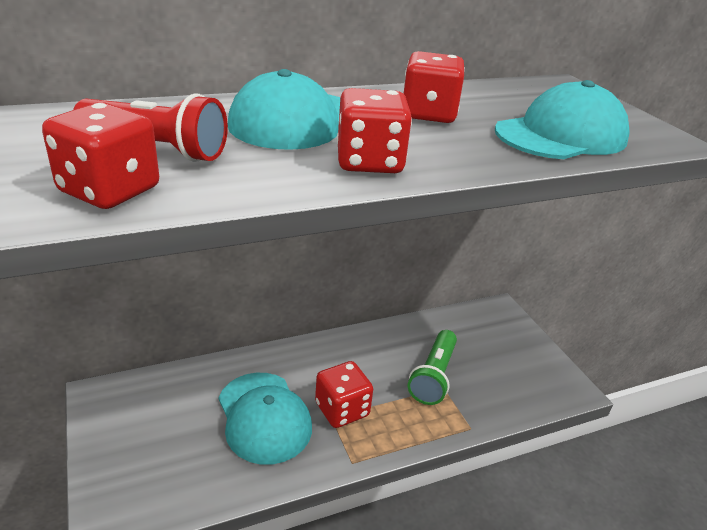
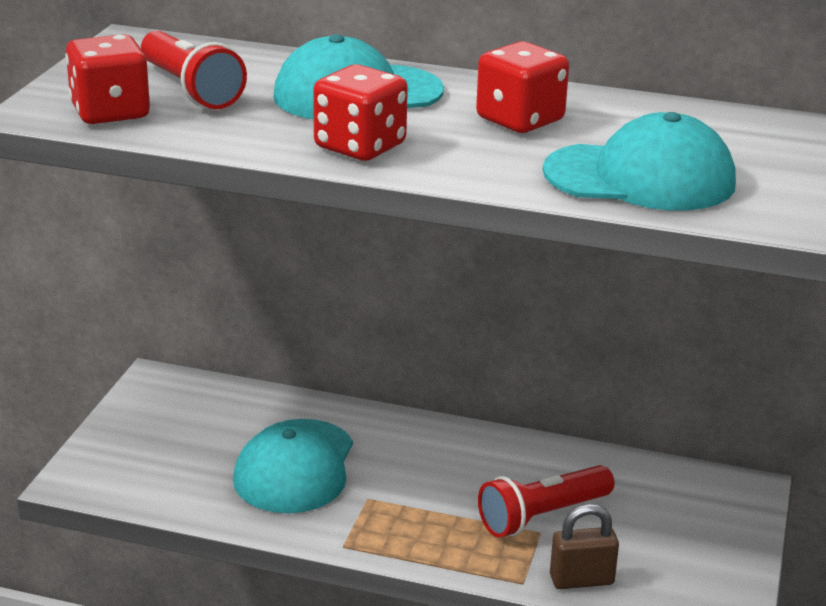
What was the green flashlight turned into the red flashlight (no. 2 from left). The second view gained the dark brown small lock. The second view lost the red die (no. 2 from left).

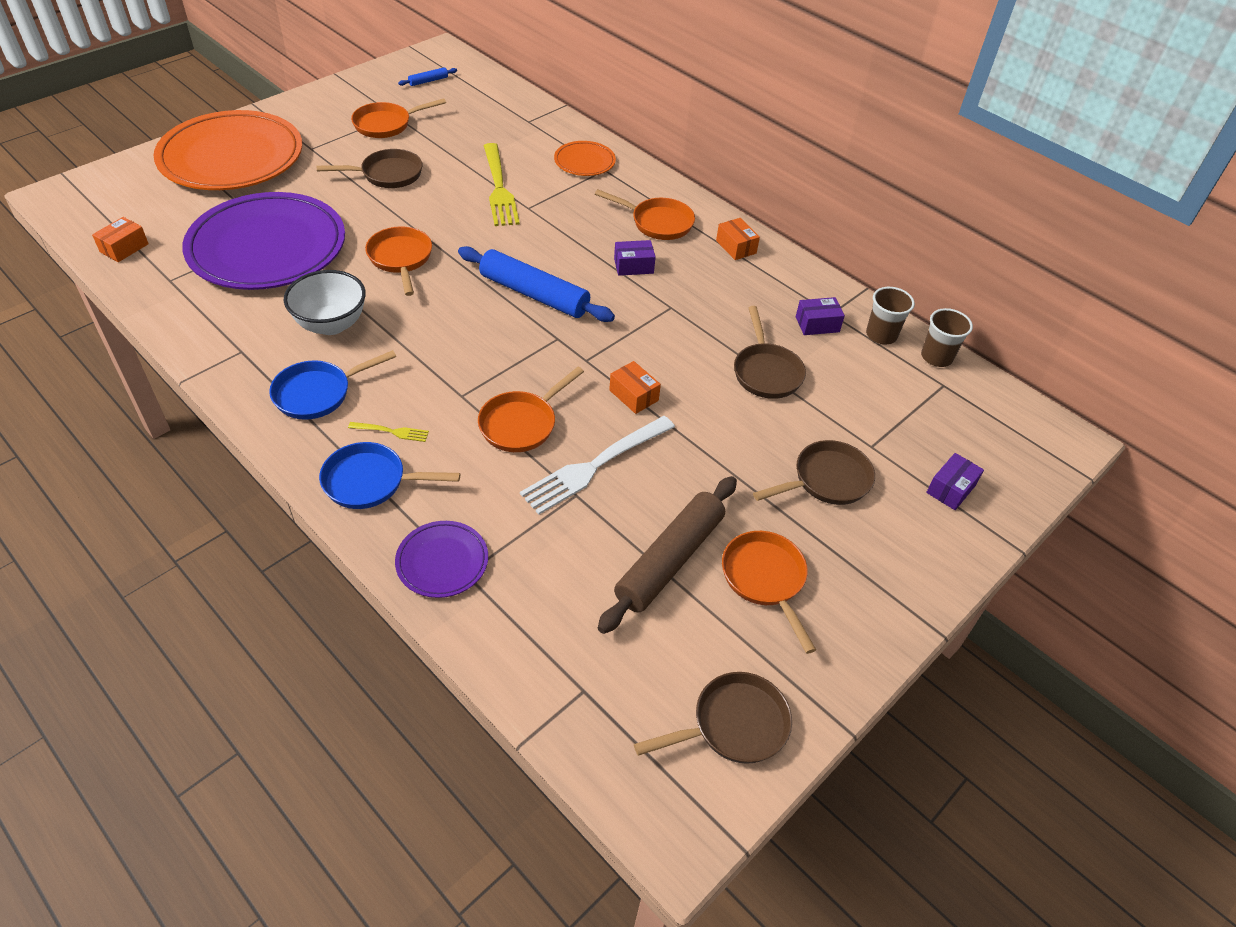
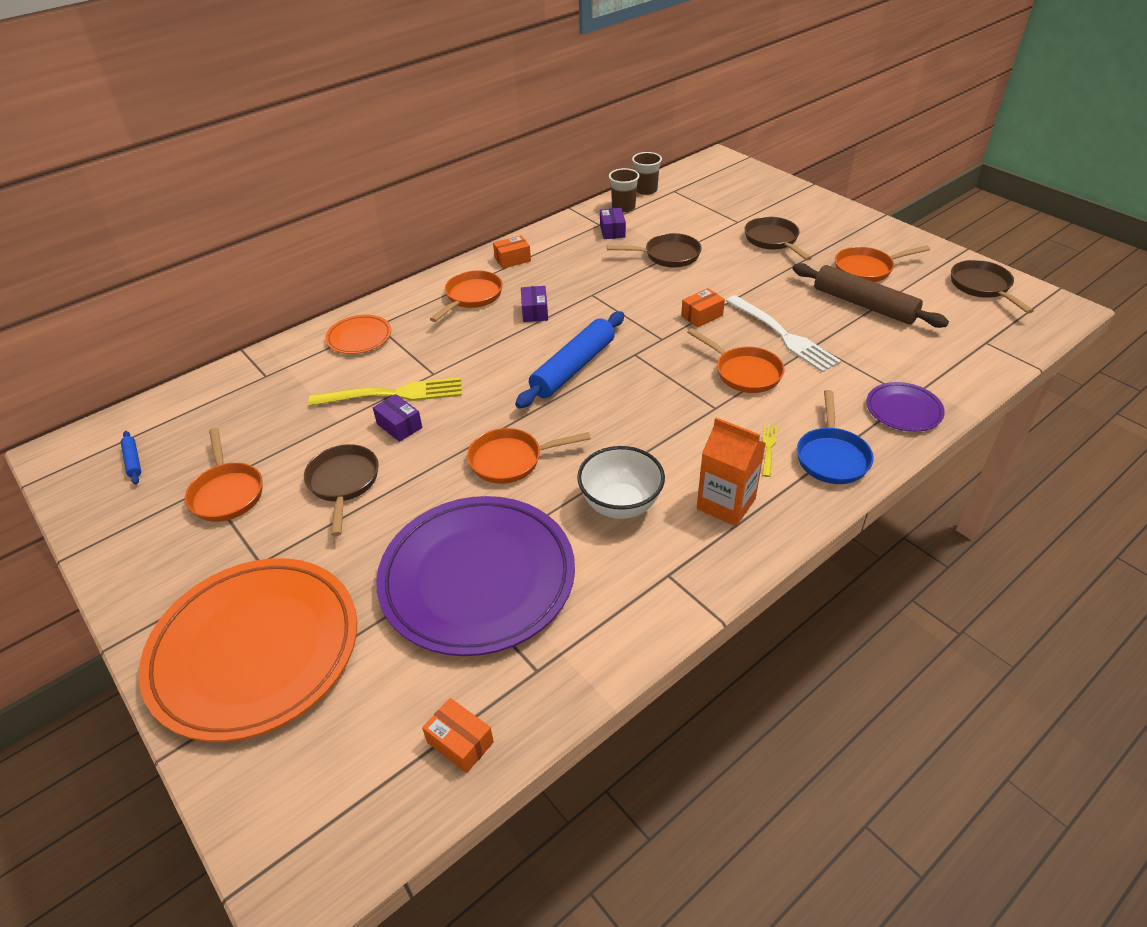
The violet package (no. 3 from left in the first image) ended up elsewhere. Where the cobalt skillet (no. 1 from left) stood, the orange carton came to stand.

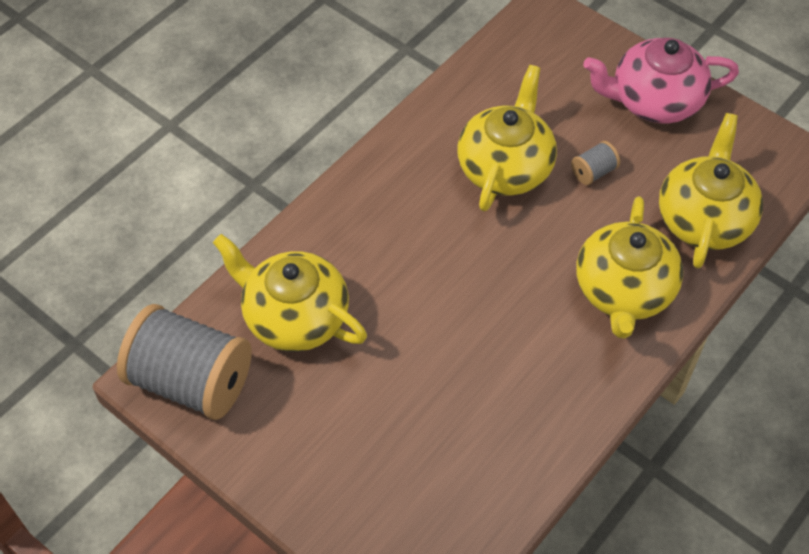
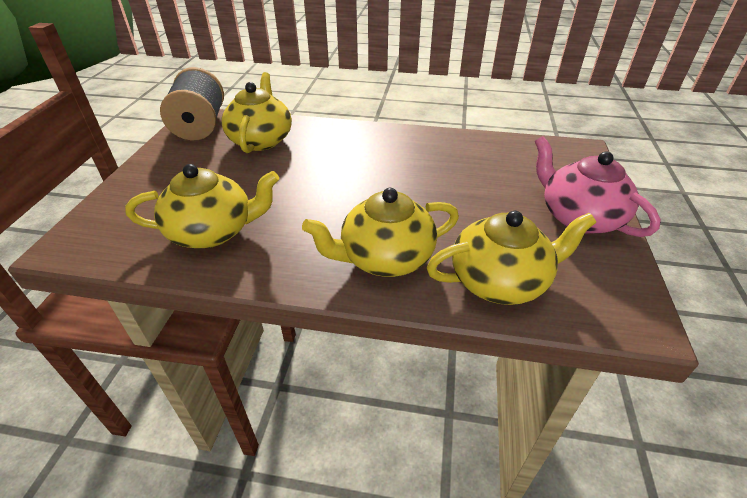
The golden teapot (no. 2 from left in the first image) ended up elsewhere. The second view lost the ash-grey bobbin (no. 2 from left).

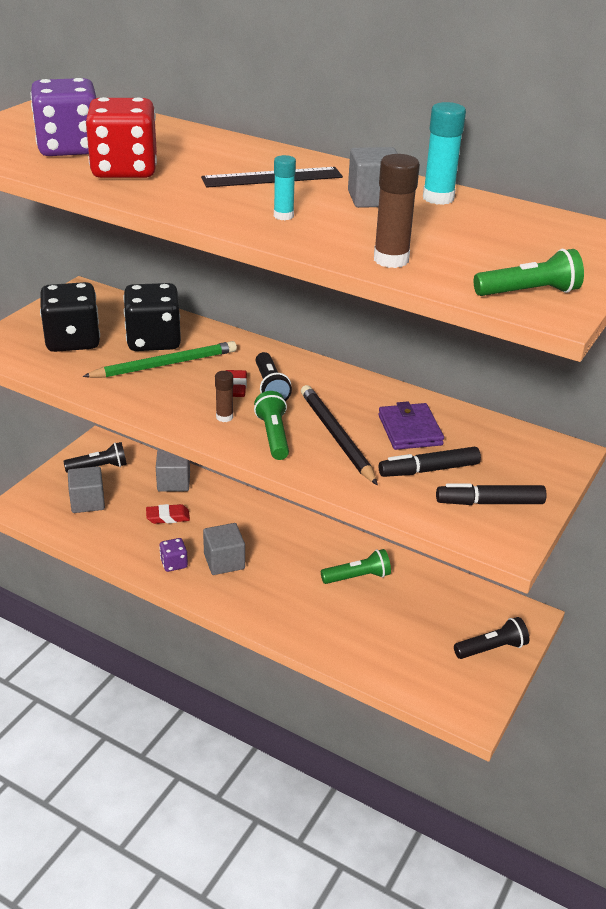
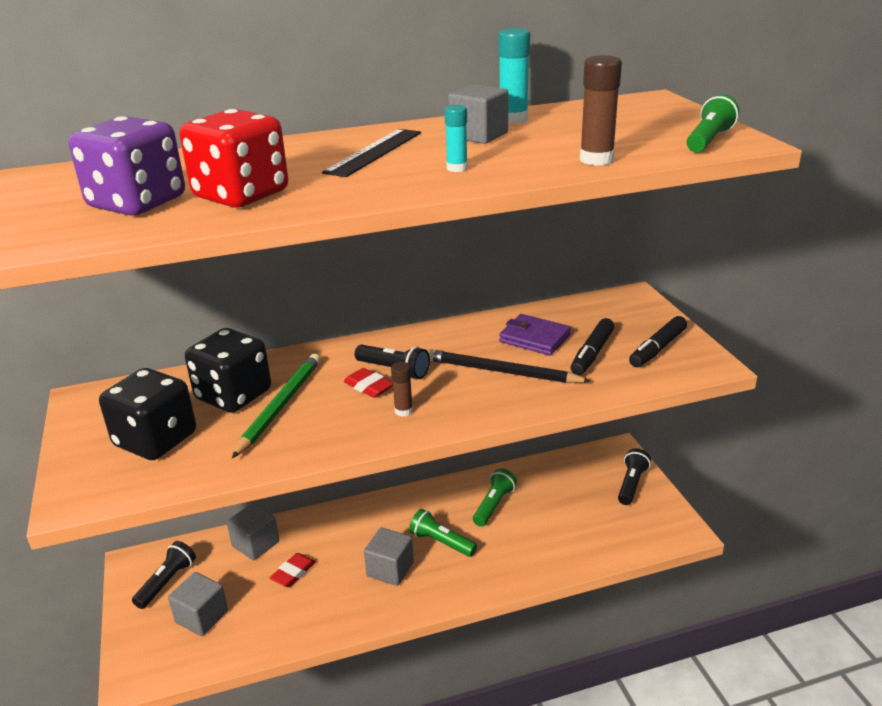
The green flashlight (no. 1 from left) ended up elsewhere. The second view lost the violet die (no. 2 from left).

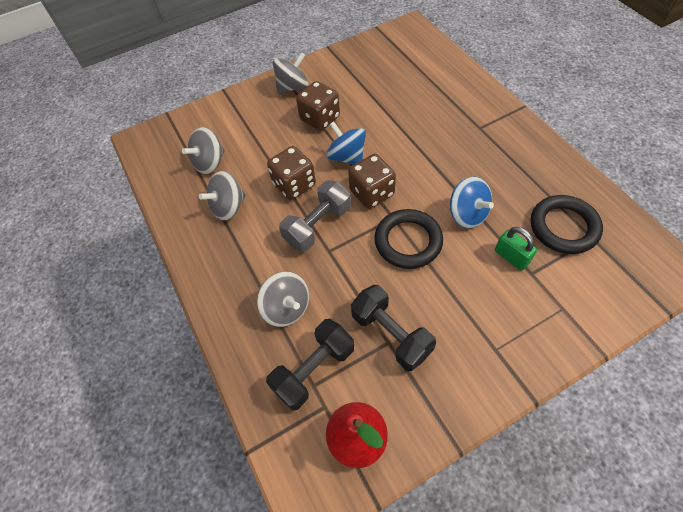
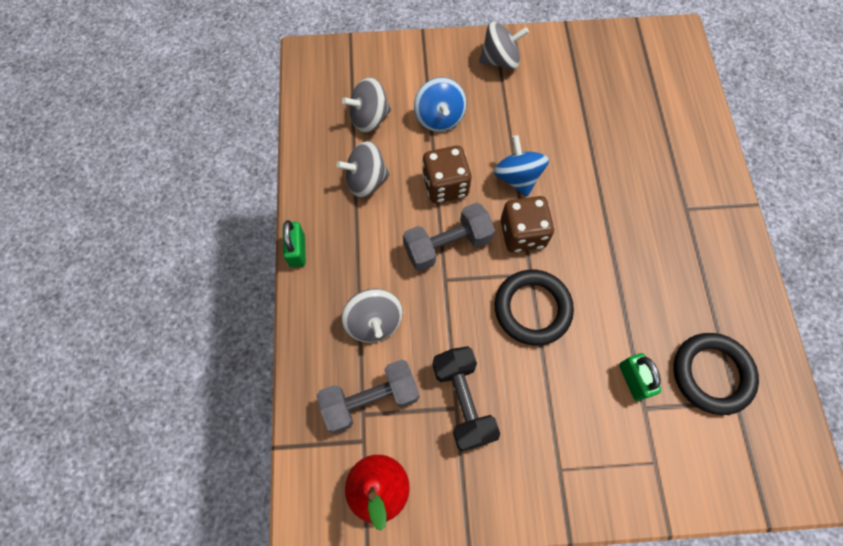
The second view gained the green small lock (no. 1 from left). What was the black free weight (no. 1 from left) turned into the ash-grey free weight (no. 1 from left). The cobalt spinning top (no. 2 from left in the first image) ended up elsewhere. The second view lost the dark brown die (no. 2 from left).

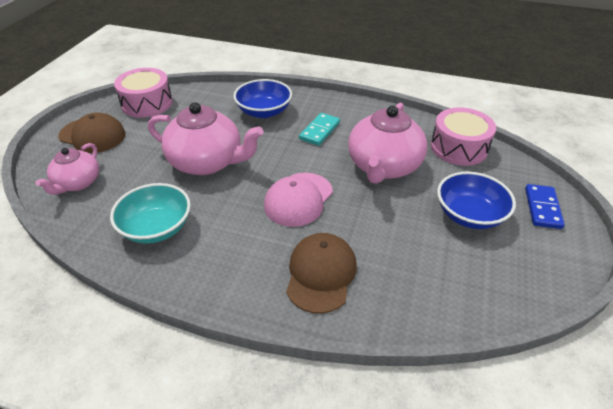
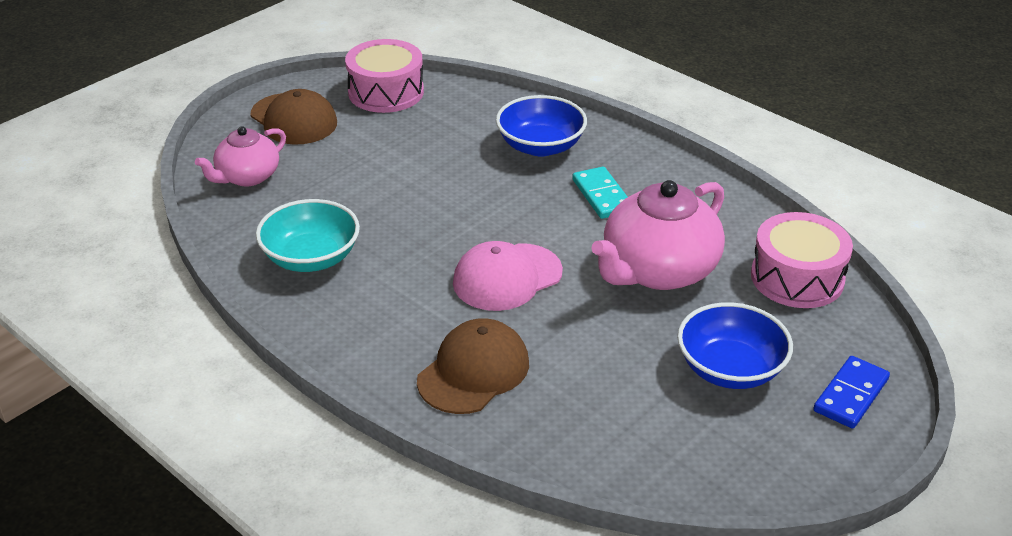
The aqua domino ended up facing another way, 75 degrees counterclockwise from before. The second view lost the rose-pink teapot (no. 2 from left).

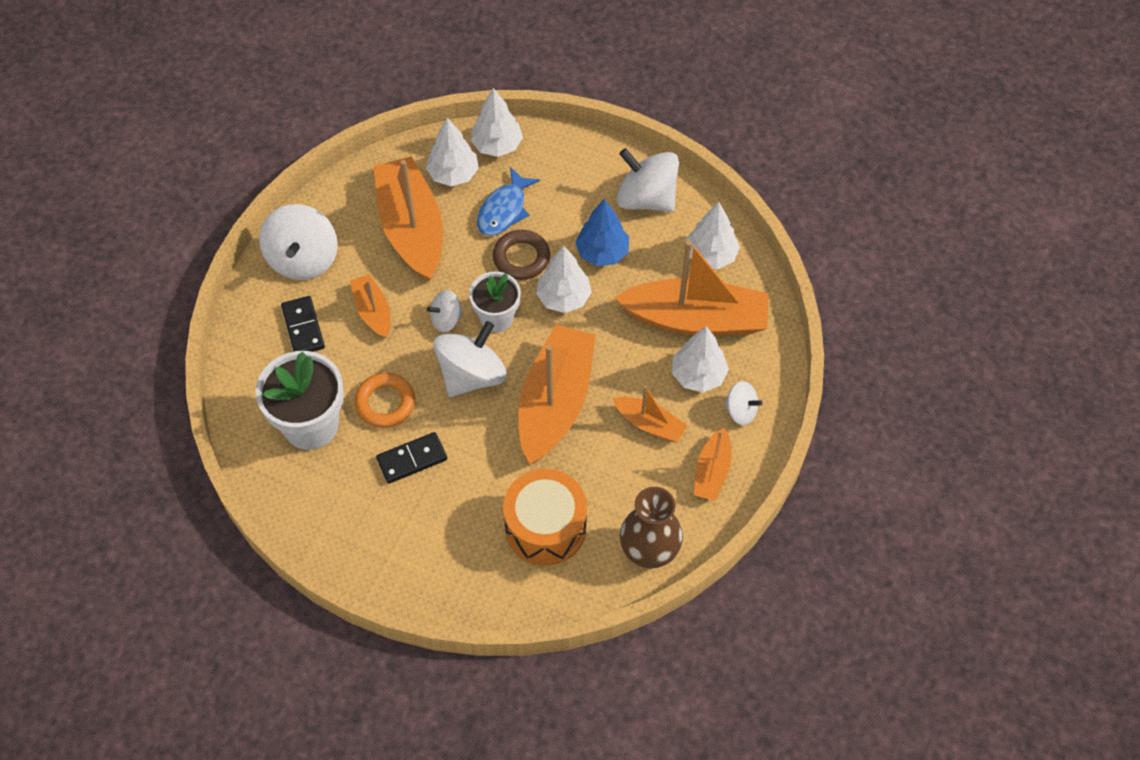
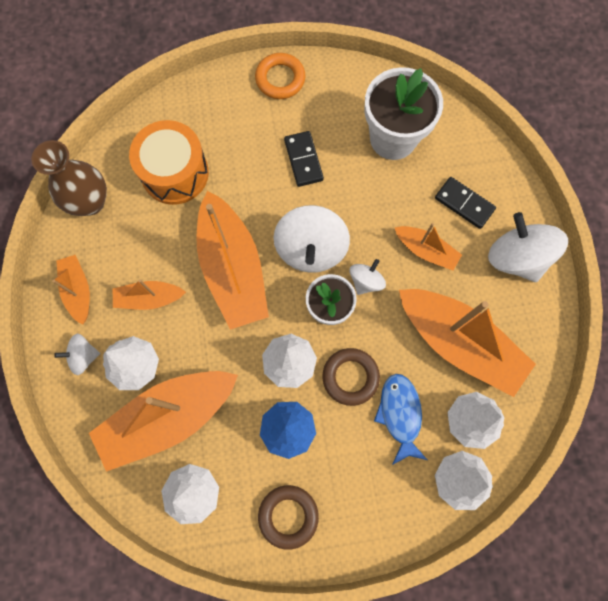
The orange hoop ended up elsewhere. Where the snow-white spinning top (no. 4 from left) stood, the dark brown hoop (no. 1 from left) came to stand. The black domino (no. 2 from left in the first image) ended up facing another way, 45 degrees counterclockwise from before.

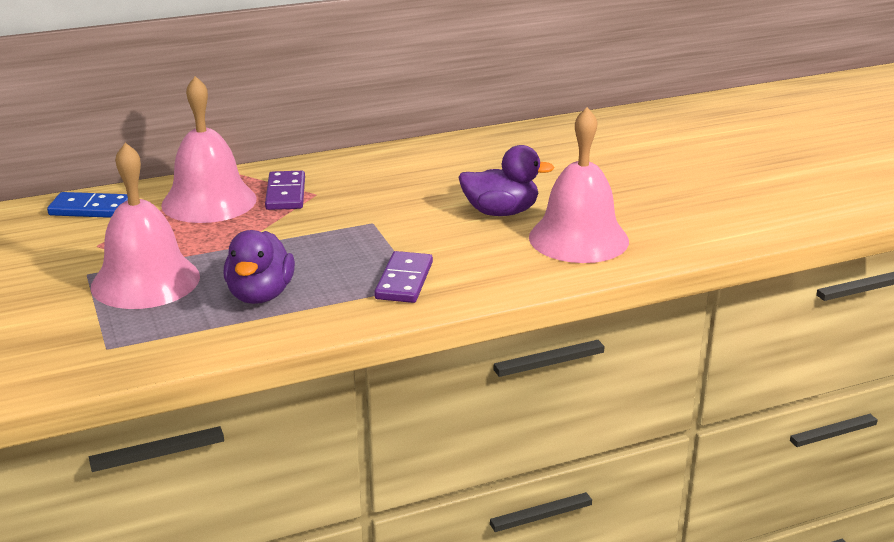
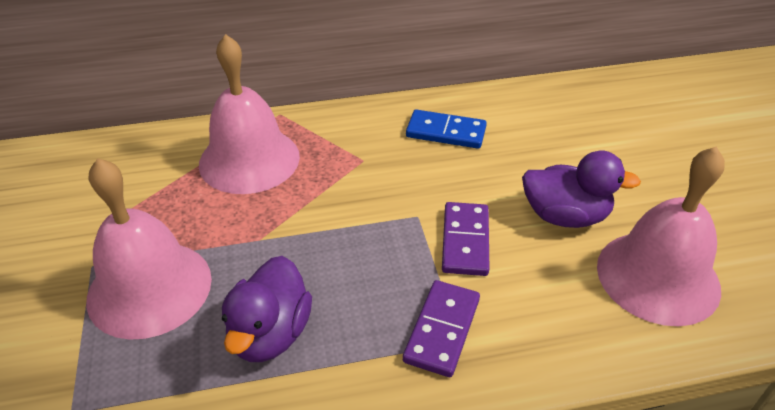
The cobalt domino ended up elsewhere. The violet domino (no. 1 from left in the first image) ended up elsewhere.

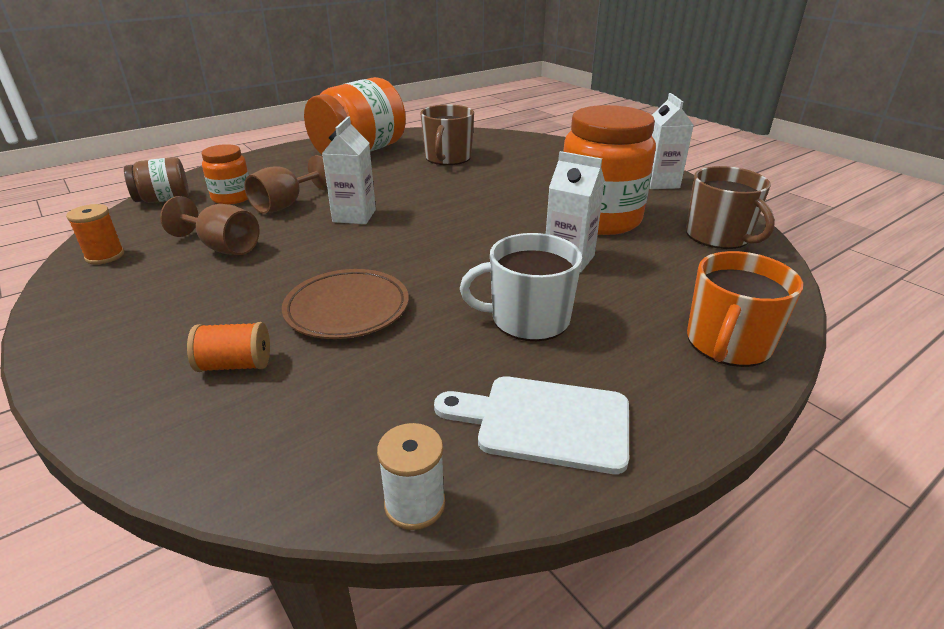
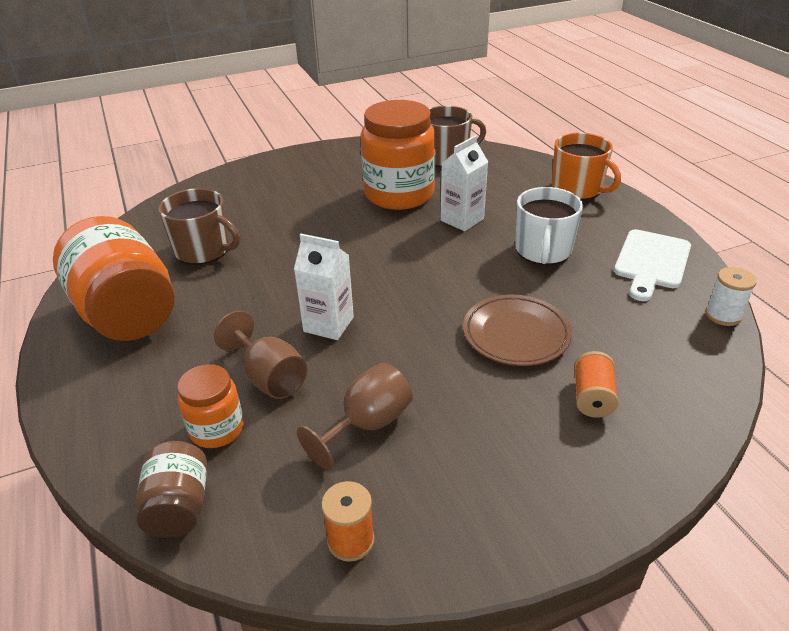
The second view lost the snow-white carton (no. 3 from left).

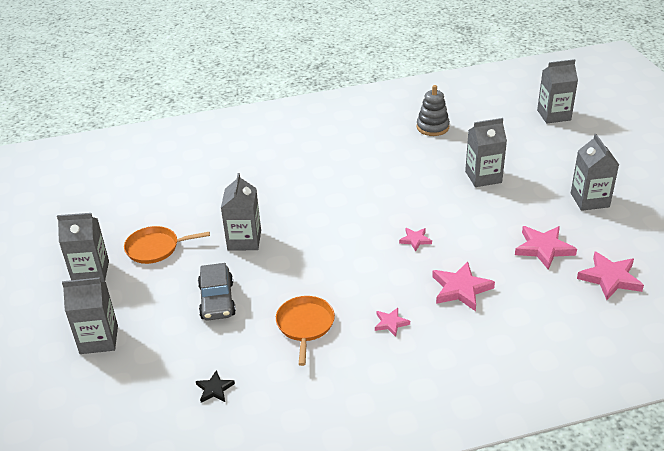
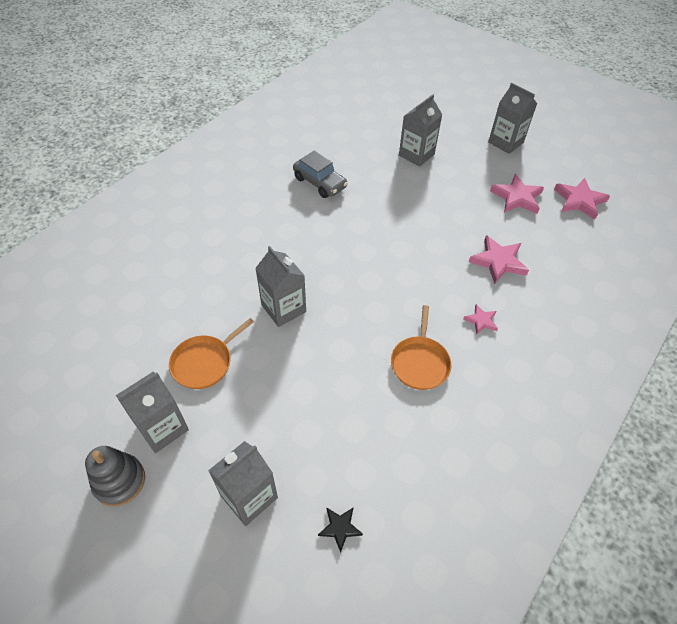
The ash-grey stacking toy ended up elsewhere. The ash-grey automobile ended up elsewhere. The black five-pointed star ended up elsewhere. The orange skillet (no. 2 from left) ended up facing another way, 135 degrees counterclockwise from before. The second view lost the rose-pink five-pointed star (no. 2 from left). The second view lost the ash-grey carton (no. 5 from left).

